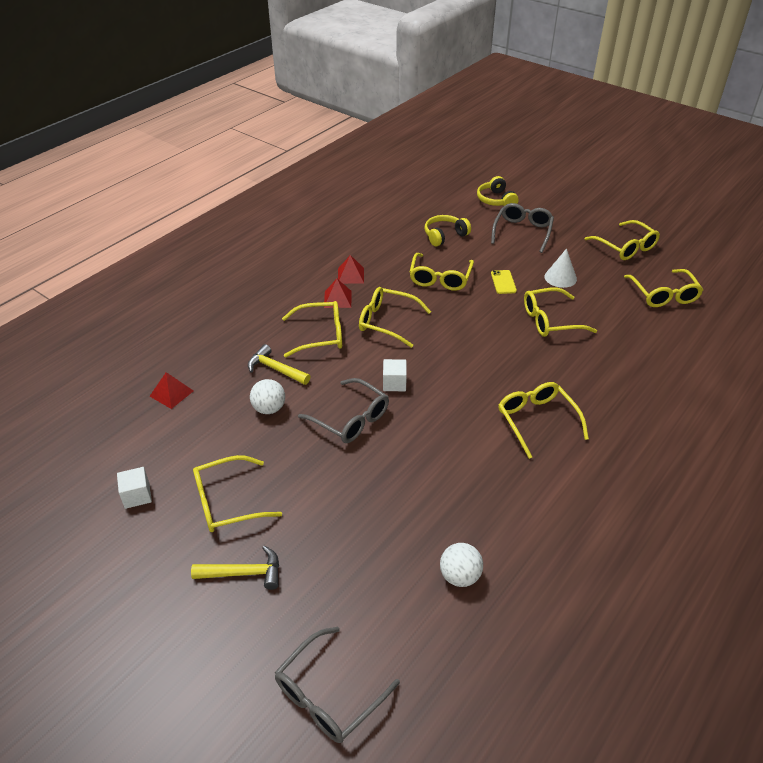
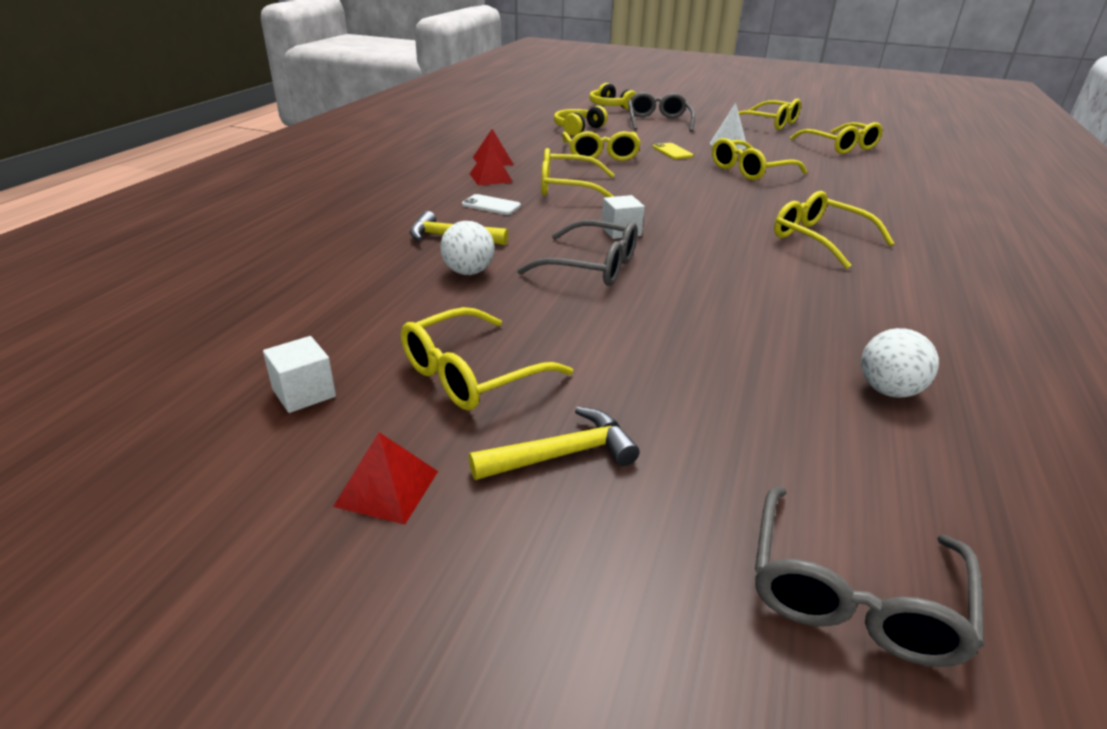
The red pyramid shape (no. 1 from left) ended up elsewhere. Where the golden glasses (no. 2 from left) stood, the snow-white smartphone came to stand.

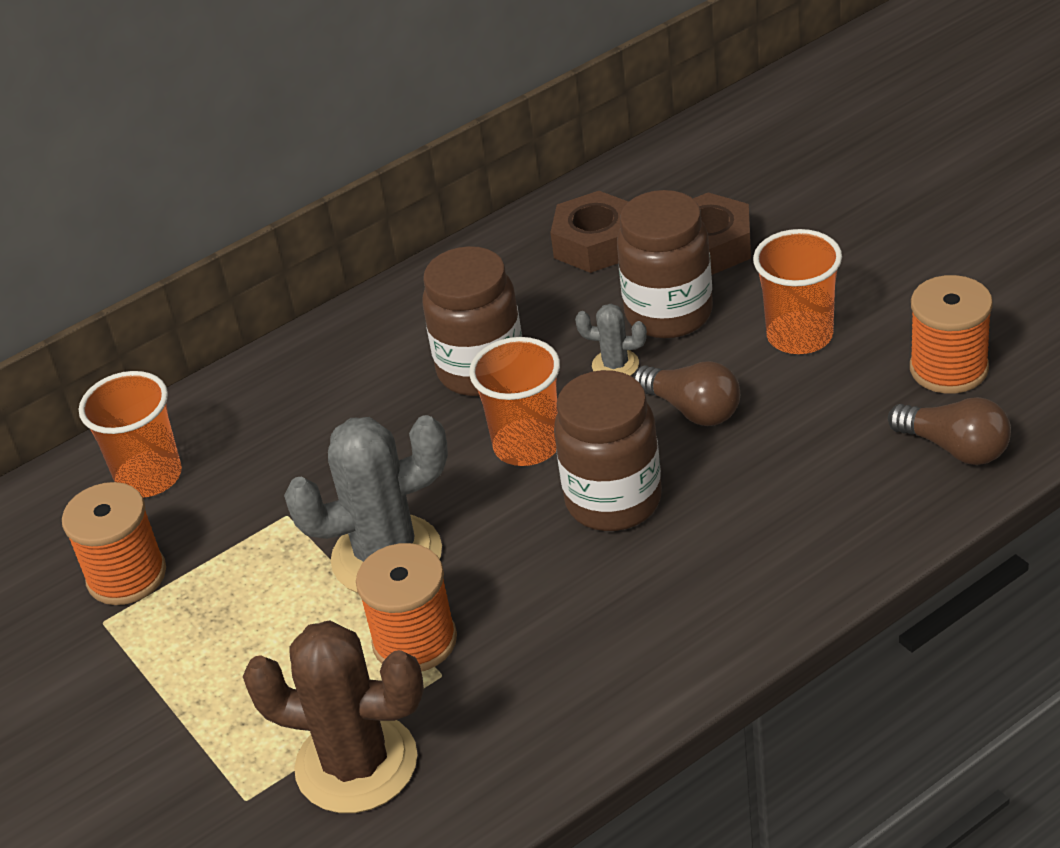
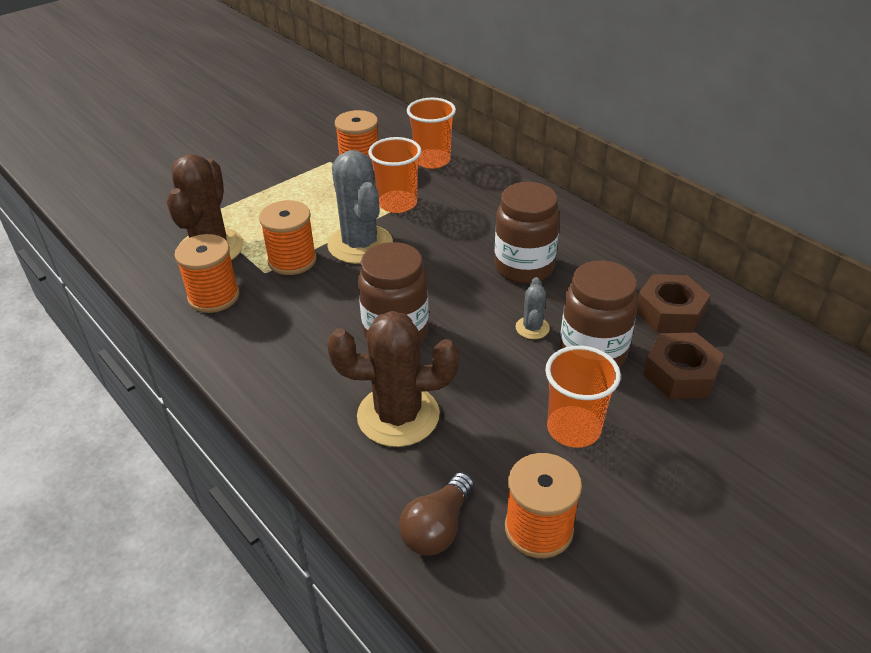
The second view gained the orange bobbin (no. 1 from left). The second view gained the dark brown prickly plant (no. 2 from left). The orange beaker (no. 2 from left in the first image) ended up elsewhere. The second view lost the dark brown light bulb (no. 1 from left).

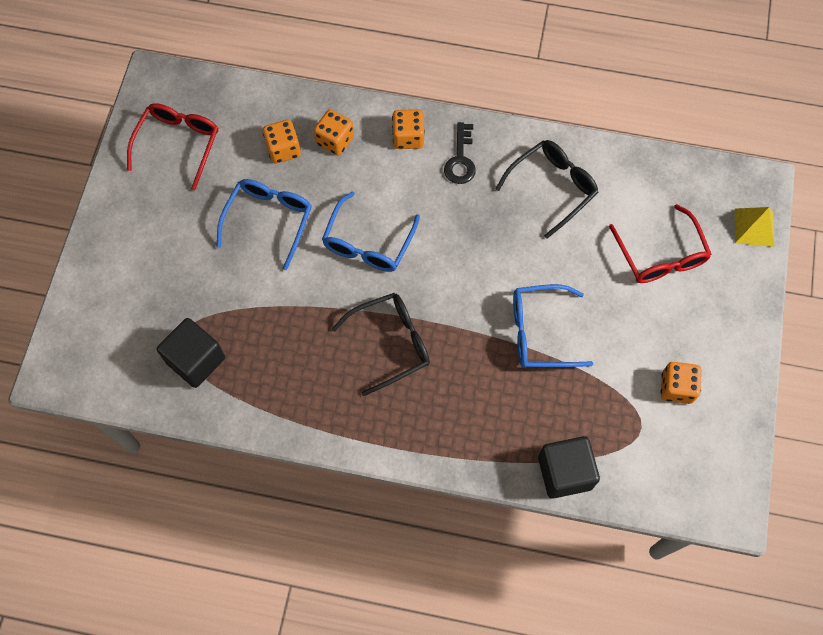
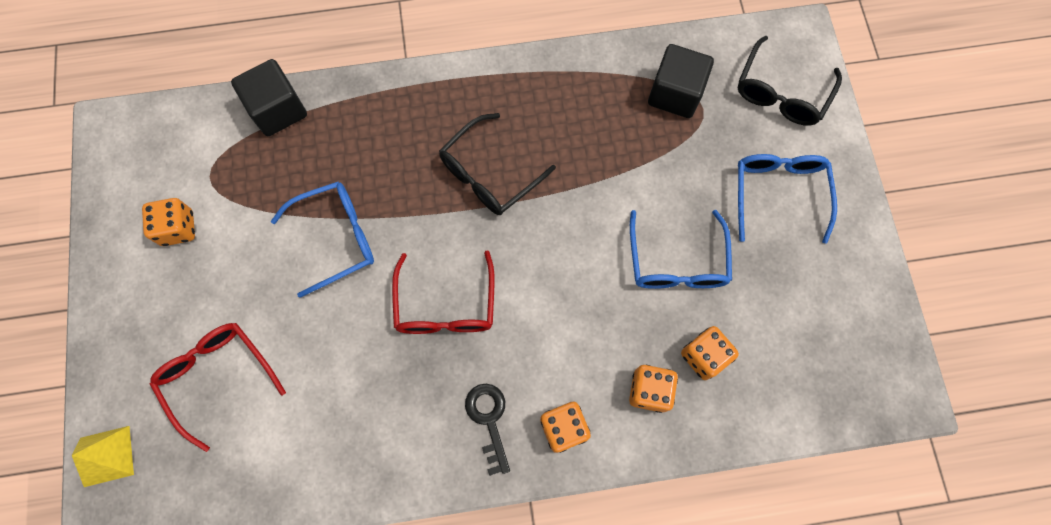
The red glasses (no. 1 from left in the first image) ended up elsewhere. The black glasses (no. 2 from left) ended up elsewhere. The cobalt glasses (no. 2 from left in the first image) ended up elsewhere.

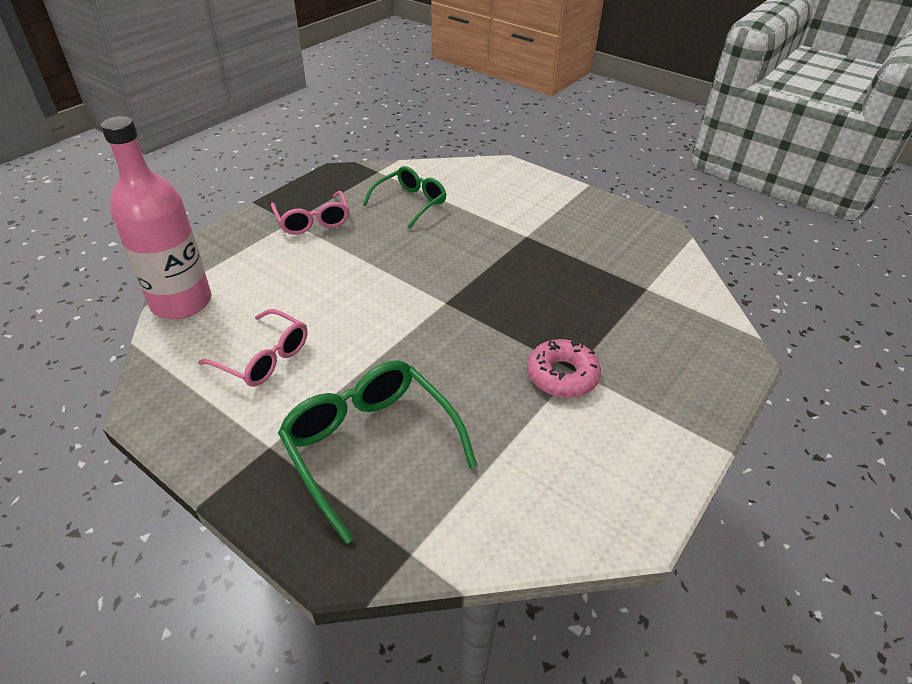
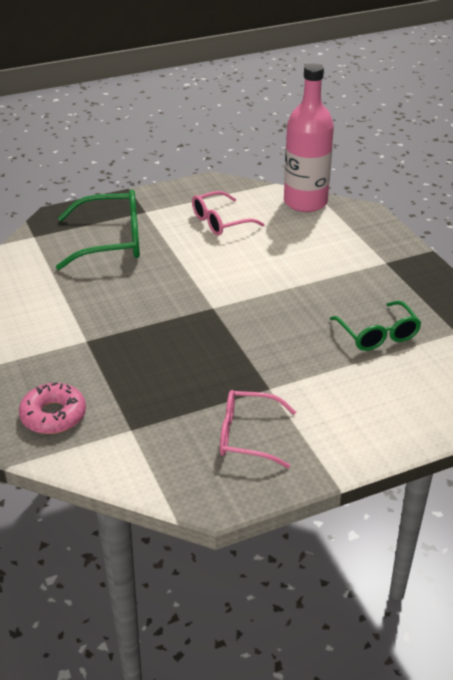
The rose-pink donut ended up elsewhere. The rose-pink glasses (no. 2 from left) ended up elsewhere.

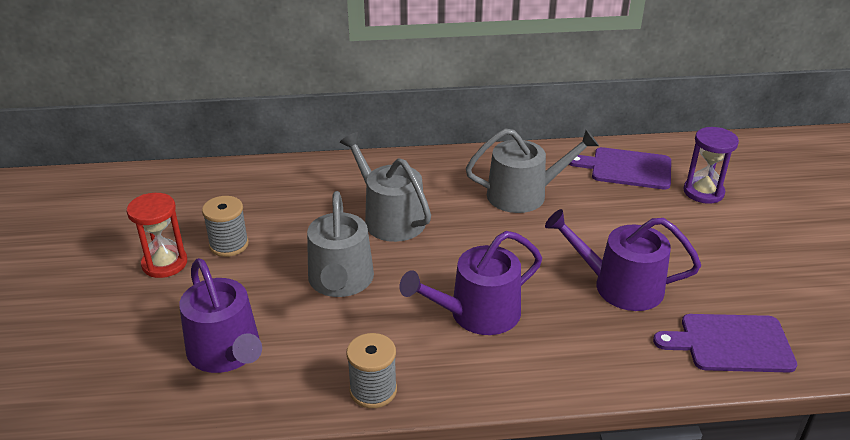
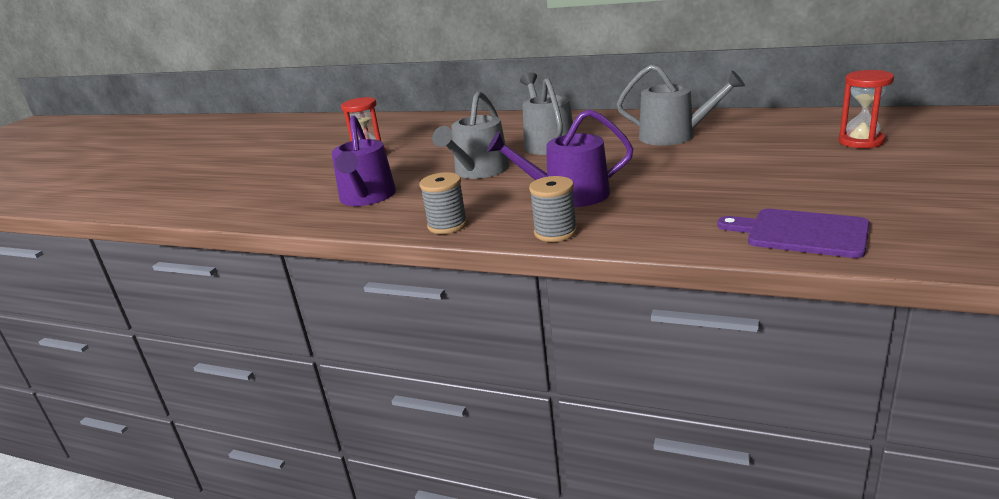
The ash-grey bobbin (no. 1 from left in the first image) ended up elsewhere. What was the violet sand timer turned into the red sand timer (no. 2 from left). The second view lost the violet sprinkling can (no. 3 from left). The second view lost the violet chopping board (no. 1 from left).

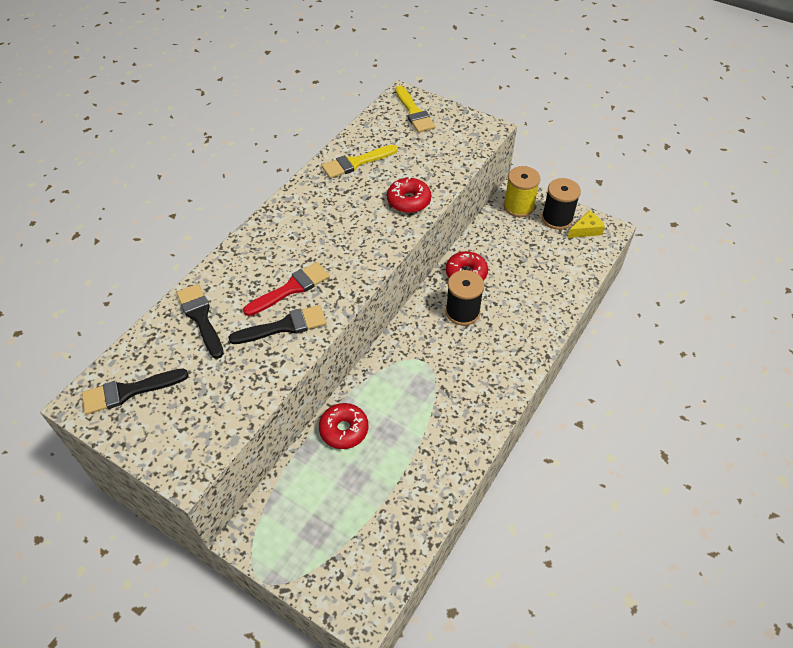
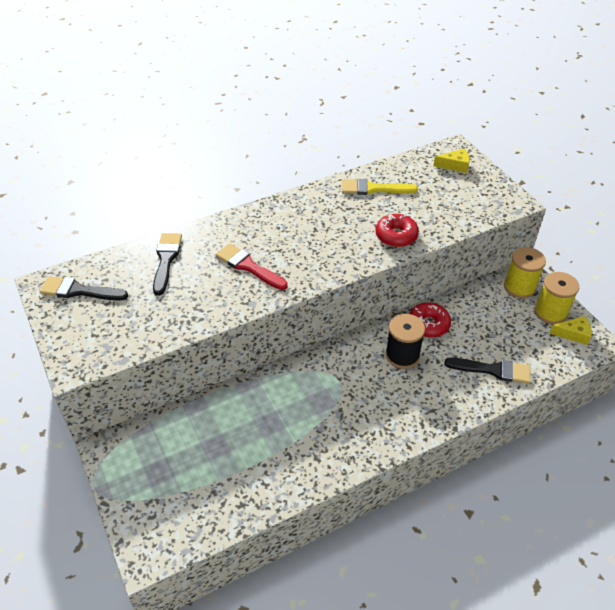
The red brush ended up facing another way, 135 degrees counterclockwise from before. Where the golden brush (no. 2 from left) stood, the golden piece of cheese (no. 1 from left) came to stand. The black brush (no. 3 from left) ended up elsewhere. What was the black bobbin (no. 2 from left) turned into the golden bobbin (no. 2 from left). The second view lost the red donut (no. 1 from left).

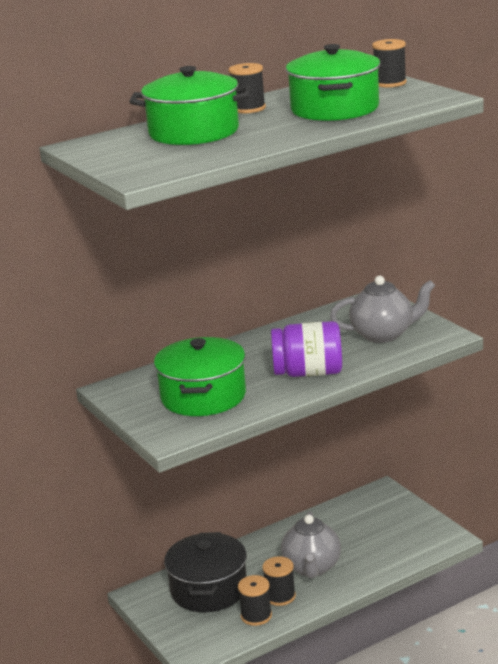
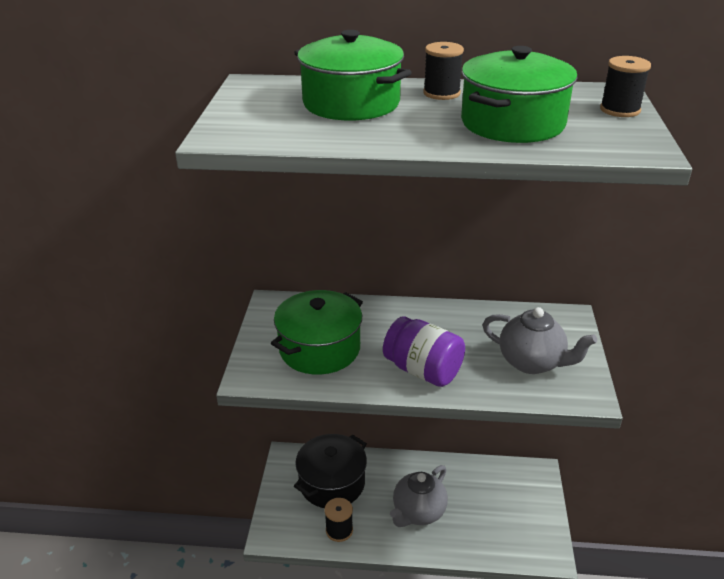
The second view lost the black bobbin (no. 3 from left).

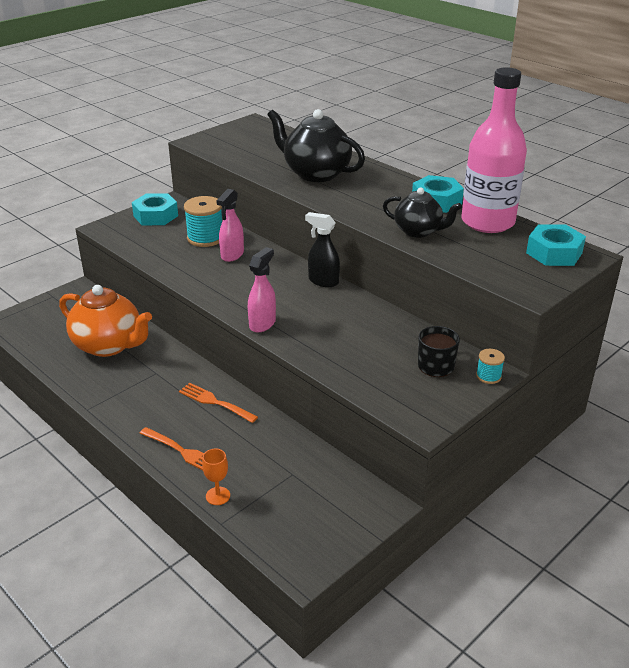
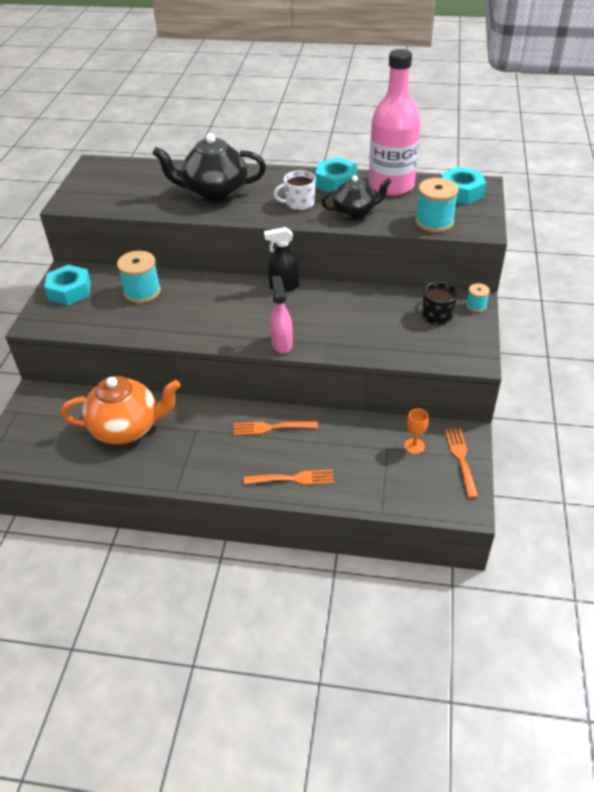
The second view gained the snow-white mug. The orange chalice ended up elsewhere. The second view gained the aqua bobbin (no. 2 from left). The second view gained the orange dinner fork (no. 3 from left). The second view lost the rose-pink spray bottle (no. 1 from left).

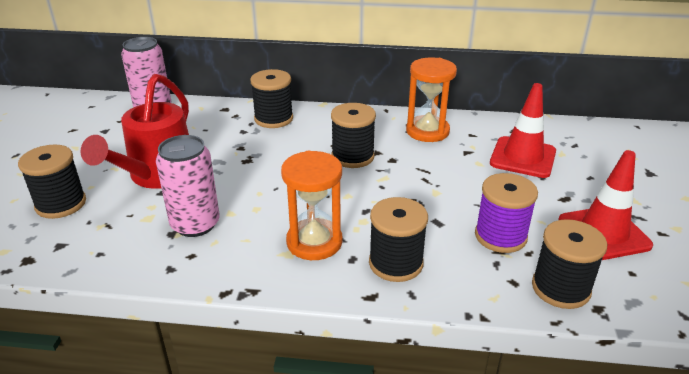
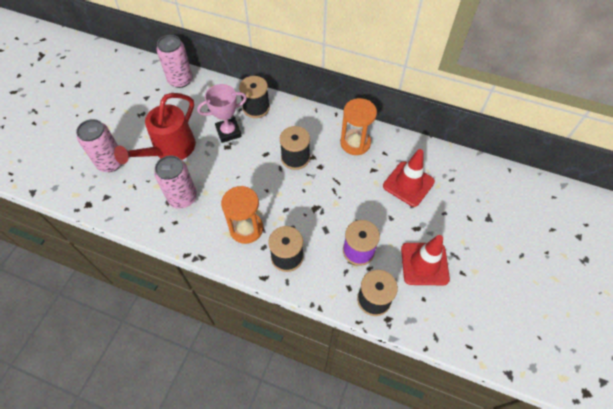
Where the black bobbin (no. 1 from left) stood, the rose-pink can (no. 1 from left) came to stand. The second view gained the rose-pink trophy.

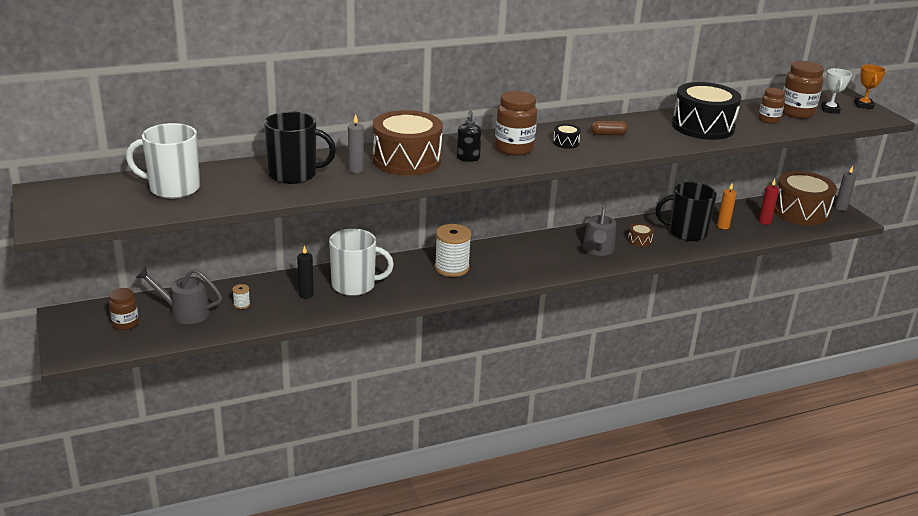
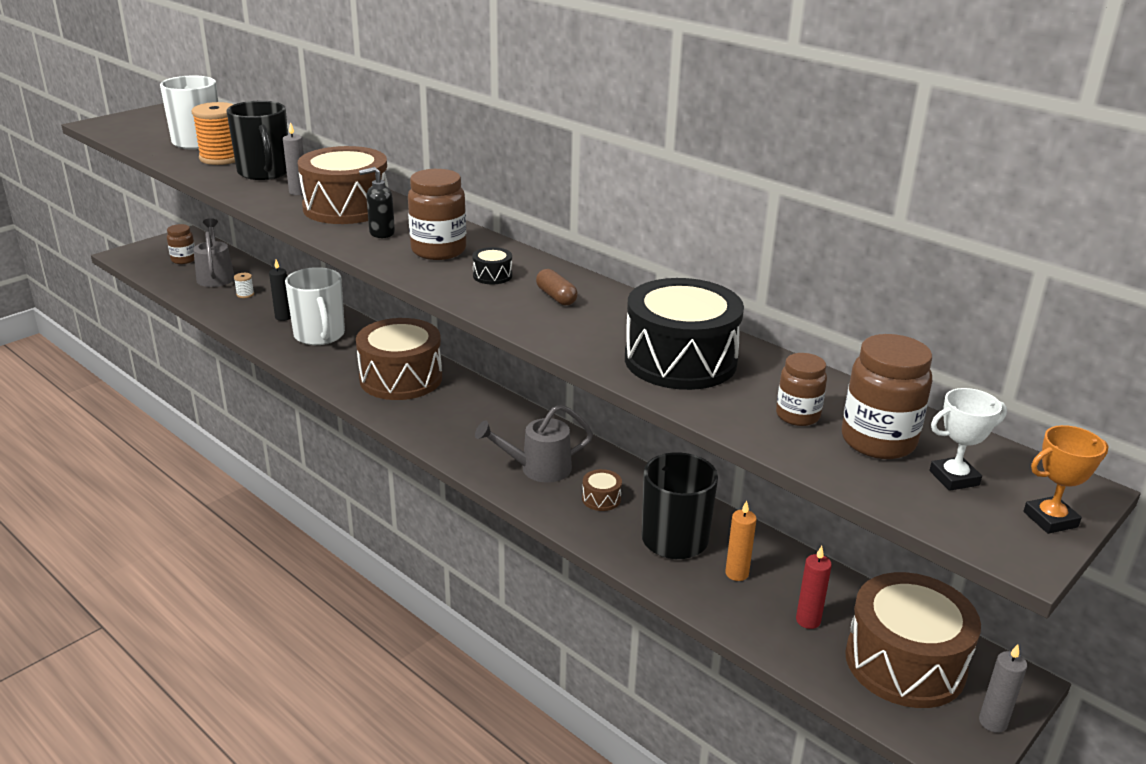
The second view gained the orange bobbin. Where the snow-white bobbin (no. 2 from left) stood, the dark brown snare drum (no. 2 from left) came to stand.

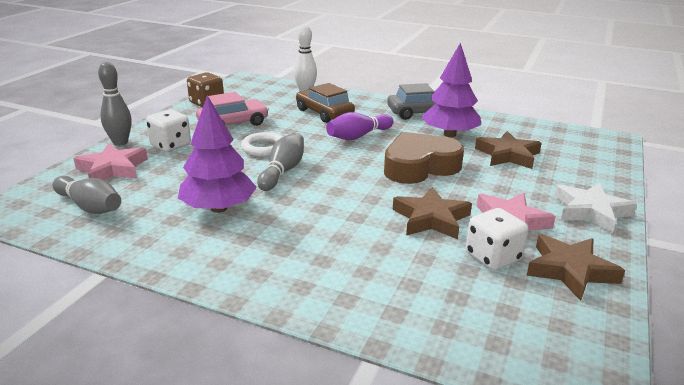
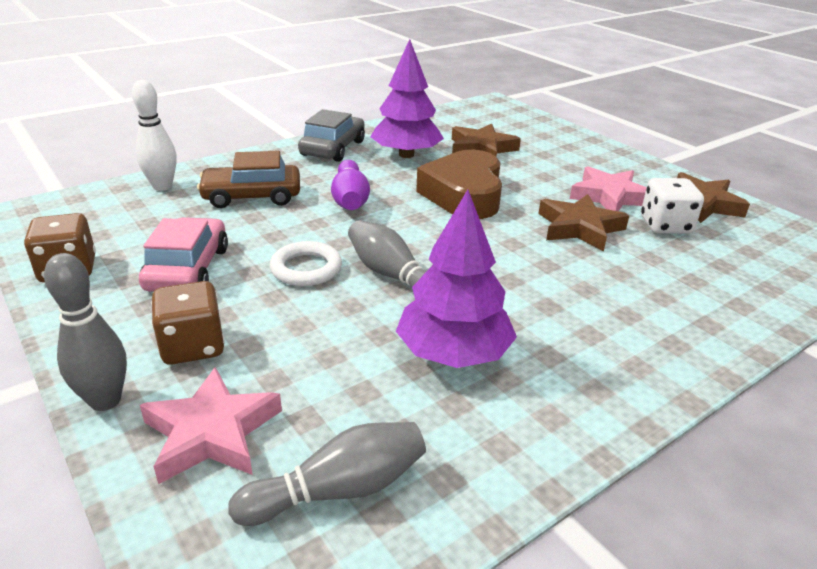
What was the snow-white die (no. 1 from left) turned into the dark brown die (no. 2 from left). The second view lost the snow-white five-pointed star.

